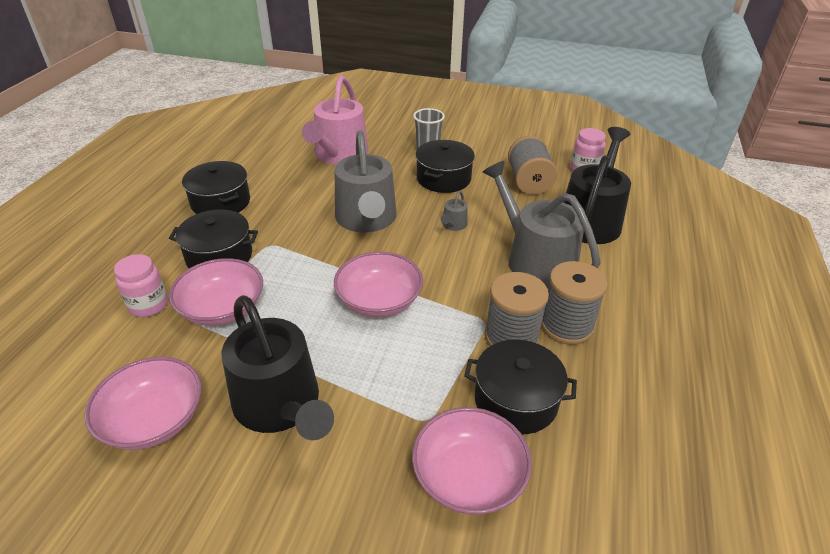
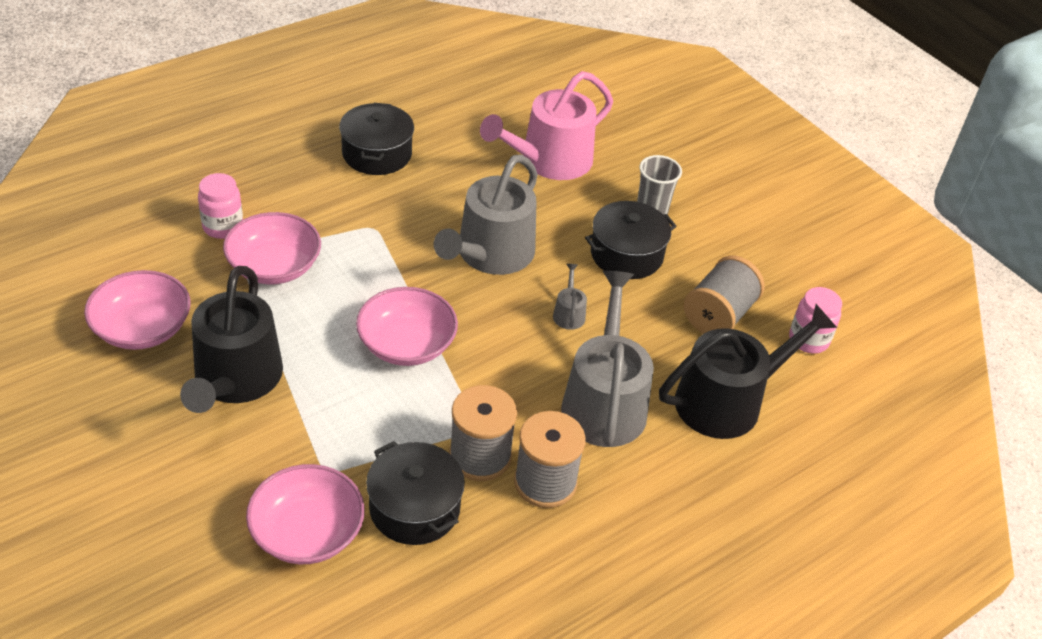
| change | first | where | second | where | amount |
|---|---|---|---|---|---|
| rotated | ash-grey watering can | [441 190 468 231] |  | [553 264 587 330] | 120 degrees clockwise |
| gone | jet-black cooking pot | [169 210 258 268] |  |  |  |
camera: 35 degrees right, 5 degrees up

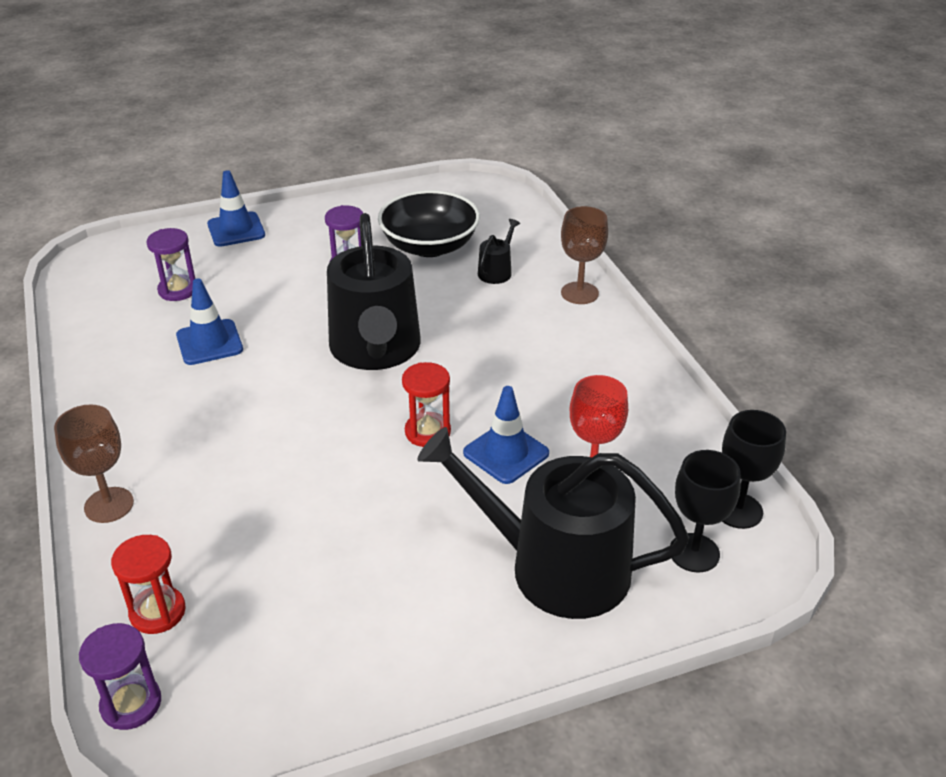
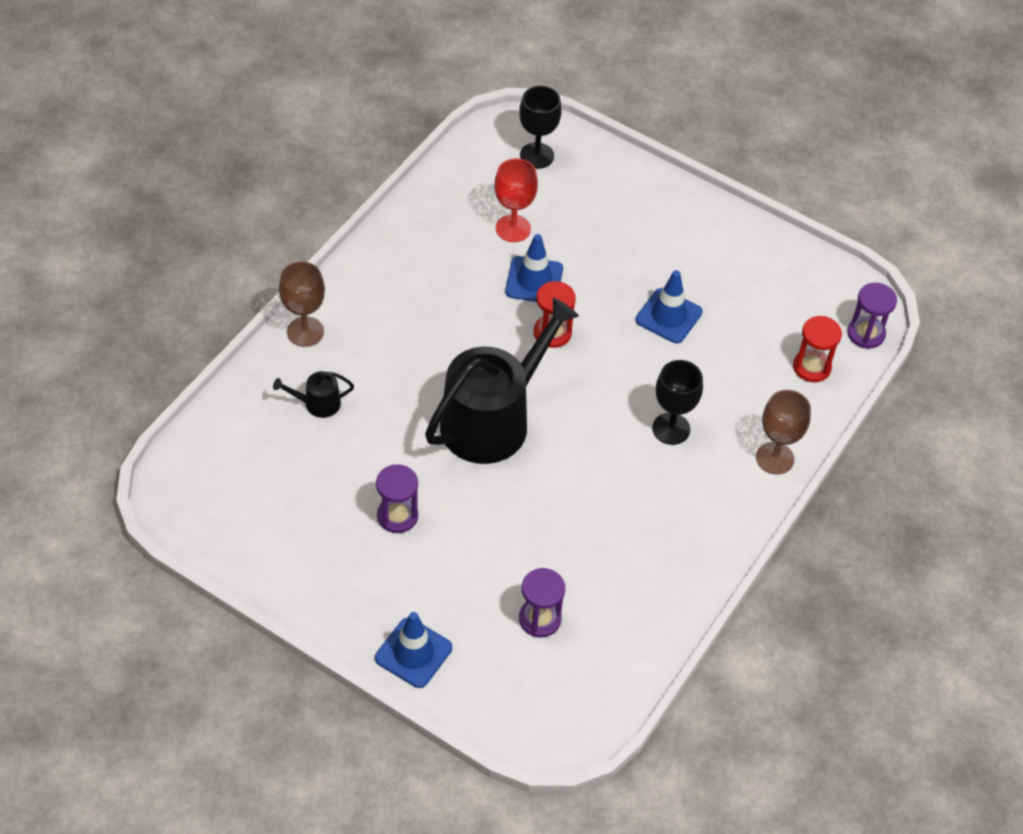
| change | first | where | second | where | amount |
|---|---|---|---|---|---|
| shifted | cobalt road cone | [176 278 243 365] |  | [635 270 703 343] |  |
| shifted | jet-black goblet | [722 410 786 529] |  | [652 360 703 445] |  |
| gone | jet-black bowl | [378 190 480 257] |  |  |  |
| gone | jet-black watering can | [417 427 689 619] |  |  |  |
camera: 130 degrees left, 15 degrees up

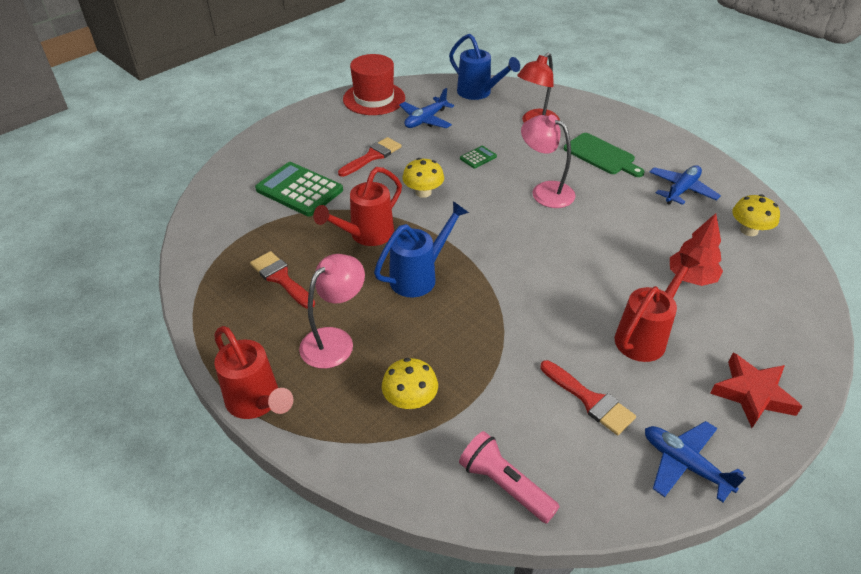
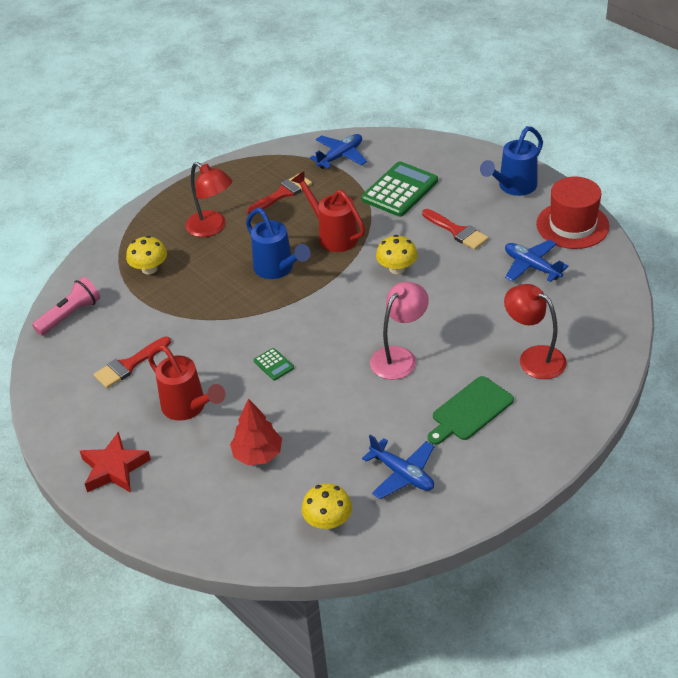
| change | first | where | second | where | amount |
|---|---|---|---|---|---|
| repainted | rosy lamp | [299 254 365 369] | red lamp | [185 162 232 237] |  |
| shifted | leaf-green calculator | [460 146 497 169] |  | [254 348 294 380] |  |
| shifted | cobalt toy plane | [645 421 746 502] |  | [310 134 367 169] |  |
| shifted | cobalt watering can | [449 34 520 100] |  | [480 126 543 196] |  |
| gone | red watering can | [214 326 293 419] |  |  |  |
camera: 95 degrees right, 0 degrees up

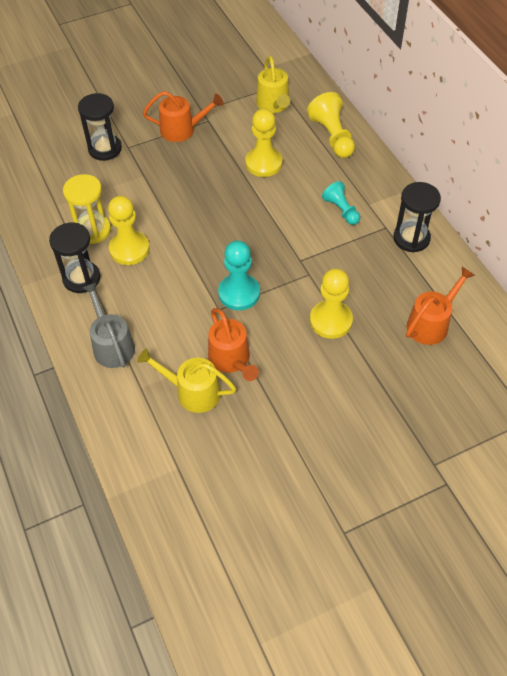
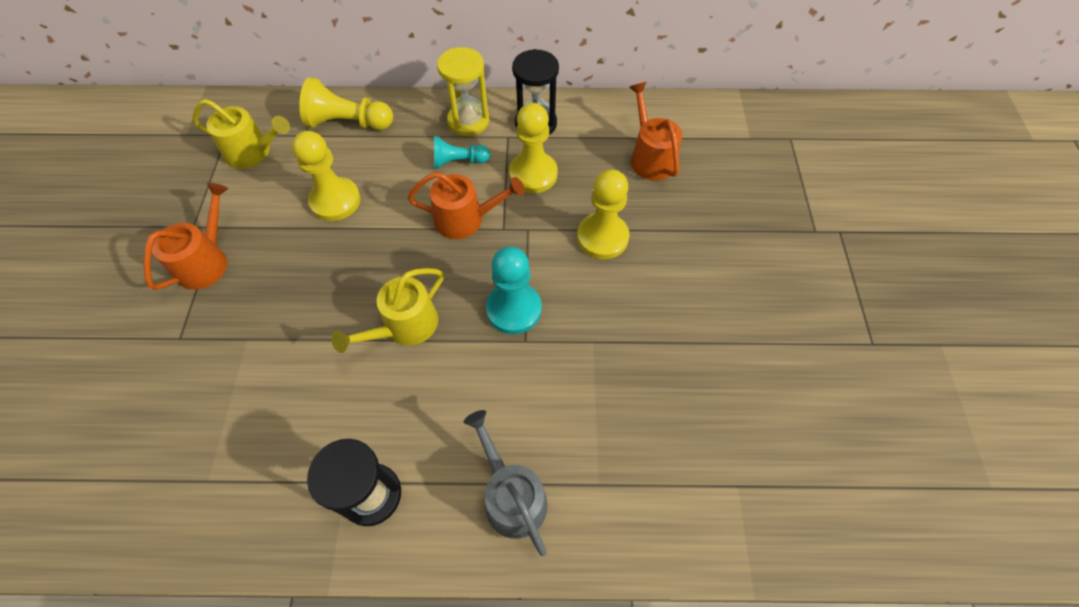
| change | first | where | second | where | amount |
|---|---|---|---|---|---|
| shifted | golden watering can | [137 348 236 413] |  | [332 268 444 353] |  |
| shifted | bright orange watering can | [208 308 259 381] |  | [407 172 525 239] |  |
| shifted | golden sand timer | [63 174 111 244] |  | [437 47 489 136] |  |
| rotated | ash-grey watering can | [82 282 135 368] |  | [464 410 548 556] | 60 degrees clockwise |
| shifted | golden pawn | [108 196 150 265] |  | [509 103 558 193] |  |
| gone | jet-black sand timer | [78 93 122 161] |  |  |  |
camera: 65 degrees left, 5 degrees up

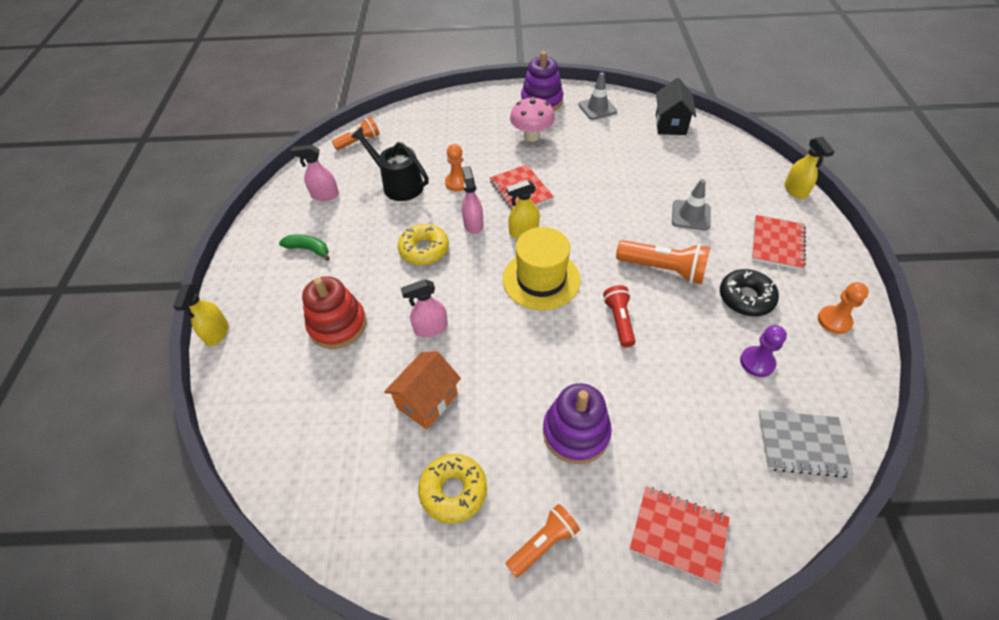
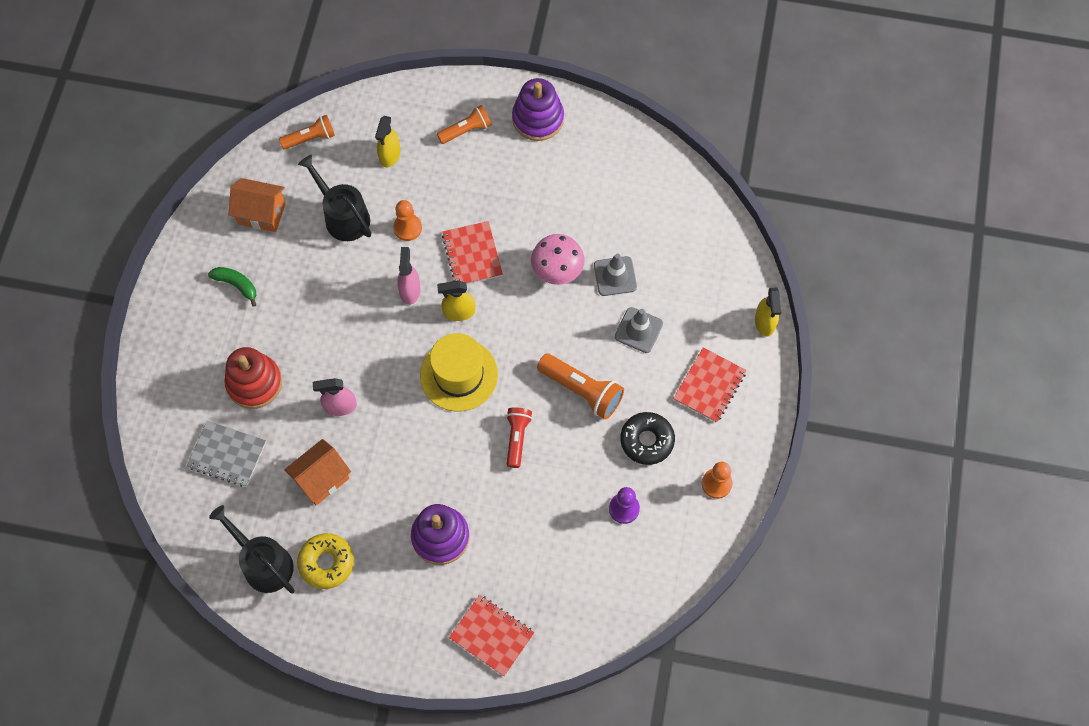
| change | first | where | second | where | amount |
|---|---|---|---|---|---|
| shifted | ash-grey exercise book | [758 410 854 478] |  | [187 421 266 487] |  |
| new |  |  | jet-black watering can | [209 505 295 594] |  |
| swapped | rosy spray bottle | [291 145 339 201] | bright orange toy house | [229 178 286 232] |  |
| shifted | golden spray bottle | [173 284 228 346] |  | [375 116 400 167] |  |
| shifted | bright orange pocket torch | [506 504 580 578] |  | [437 105 491 144] |  |
| shifted | rosy mushroom | [510 96 555 142] |  | [531 234 585 285] |  |
| shifted | ash-grey road cone | [579 73 617 120] |  | [594 253 637 296] |  |
| gone | golden glazed donut | [398 224 449 265] |  |  |  |
| gone | jet-black toy house | [656 78 696 135] |  |  |  |
camera: 10 degrees right, 15 degrees up

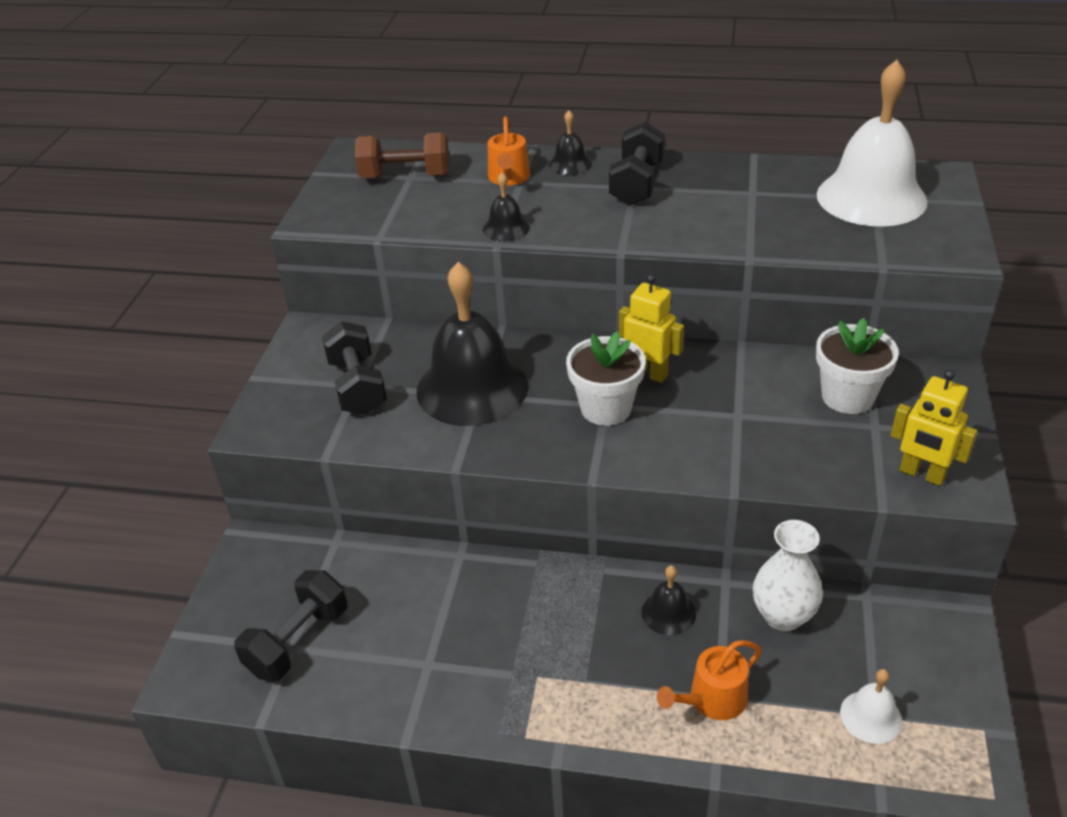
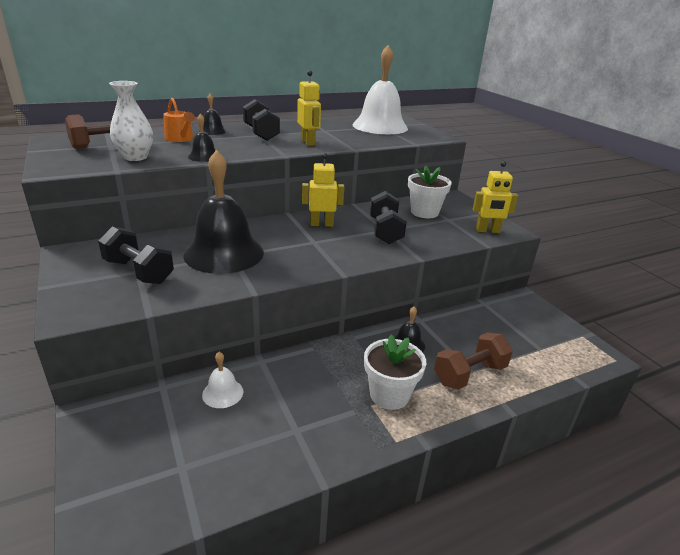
| change | first | where | second | where | amount |
|---|---|---|---|---|---|
| shifted | snow-white vase | [753 520 823 631] |  | [109 81 153 161] |  |
| shifted | snow-white school bell | [840 669 902 744] |  | [202 352 243 408] |  |
| new |  |  | golden robot | [297 70 321 146] |  |
| shifted | snow-white flower pot | [566 332 646 426] |  | [364 334 426 410] |  |
| shifted | jet-black hand weight | [234 570 347 681] |  | [370 191 407 244] |  |
| swapped | bright orange watering can | [657 640 762 720] | russet hand weight | [434 333 513 390] |  |
camera: 40 degrees left, 10 degrees down

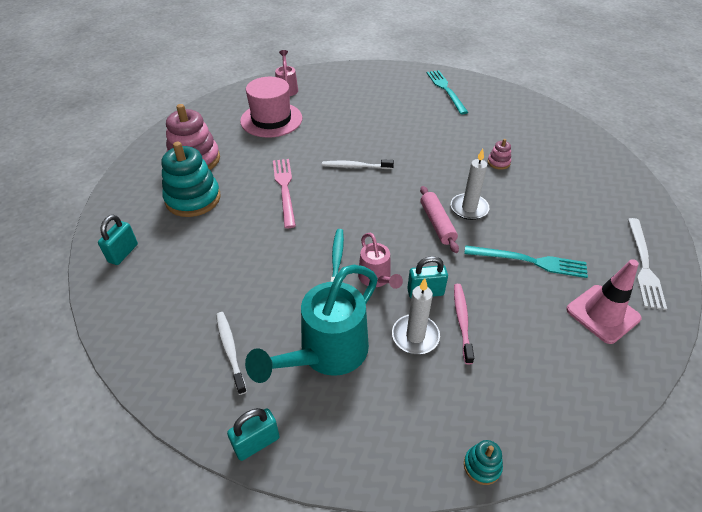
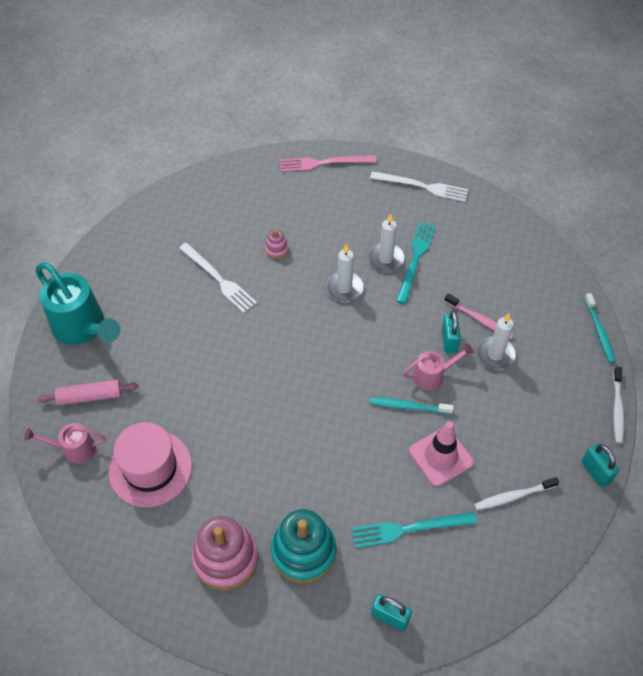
| change | first | where | second | where | amount |
|---|---|---|---|---|---|
| shifted | teal watering can | [245 265 378 383] |  | [36 262 120 345] |  |
| shifted | rosy rolling pin | [420 186 459 253] |  | [38 379 139 406] |  |
| new |  |  | snow-white table fork | [179 243 257 313] |  |
| shifted | rosy table fork | [273 159 296 228] |  | [280 155 376 172] |  |
| shifted | teal table fork | [427 70 468 115] |  | [351 512 477 548] |  |
| new |  |  | snow-white candle | [368 213 405 272] |  |
| shifted | rosy road cone | [566 259 642 344] |  | [409 421 474 486] |  |
| rotated | rosy dental brush | [454 284 474 365] |  | [444 293 514 339] | 150 degrees counterclockwise |
| swapped | teal ring stacker | [464 440 503 485] | teal dental brush | [584 293 616 363] |  |
| shifted | snow-white dental brush | [322 159 394 169] |  | [613 367 624 444] |  |
camera: 85 degrees left, 10 degrees up

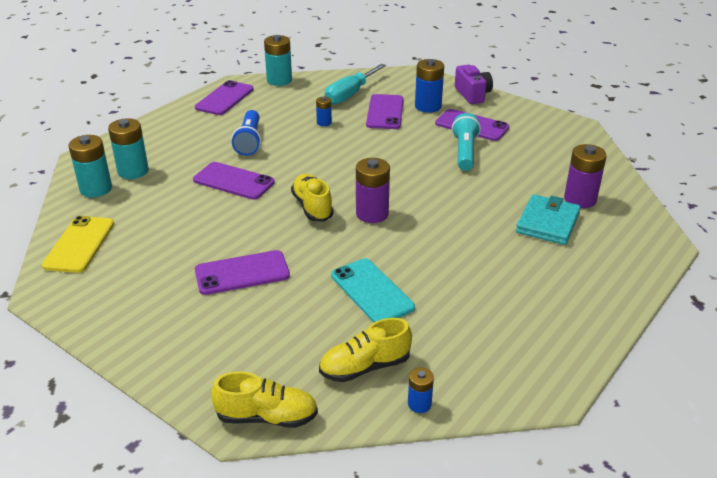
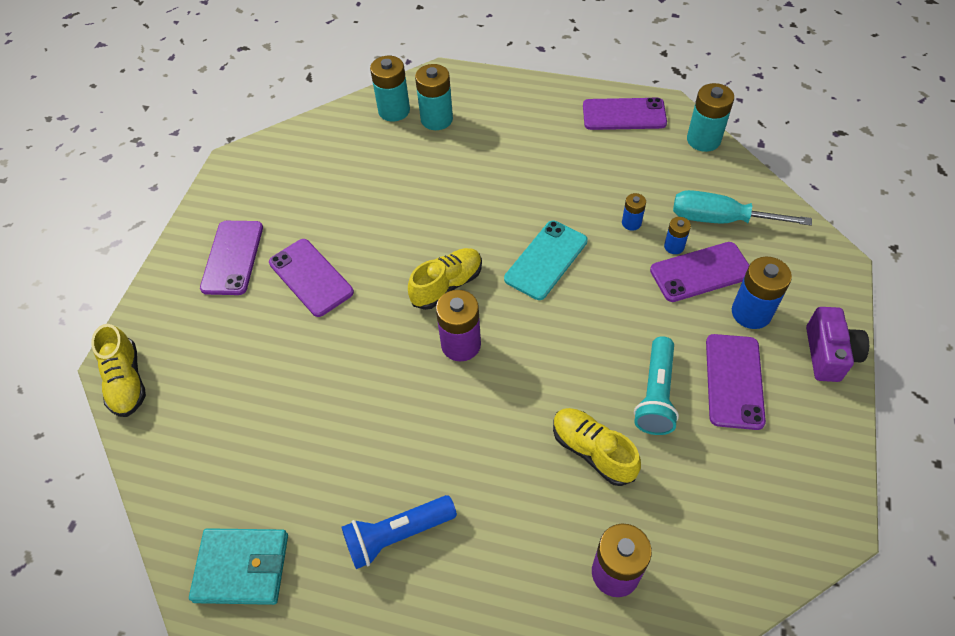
| change | first | where | second | where | amount |
|---|---|---|---|---|---|
| shifted | teal card wallet | [516 194 581 245] |  | [189 528 288 605] |  |
| shifted | royal purple phone | [193 162 275 200] |  | [200 221 263 295] |  |
| shifted | cobalt pocket torch | [231 110 261 156] |  | [341 495 457 569] |  |
| shifted | teal phone | [331 258 415 323] |  | [504 221 588 300] |  |
| shifted | golden sneaker | [319 318 412 382] |  | [553 408 641 486] |  |
| rotated | teal pocket torch | [452 113 481 171] |  | [634 336 679 435] | 120 degrees clockwise |
| shifted | cobalt power cell | [408 367 434 413] |  | [664 217 691 254] |  |
| rotated | royal purple camera | [455 65 493 104] |  | [806 307 869 382] | 45 degrees counterclockwise |
| gone | golden phone | [42 216 114 273] |  |  |  |
camera: 70 degrees right, 20 degrees up

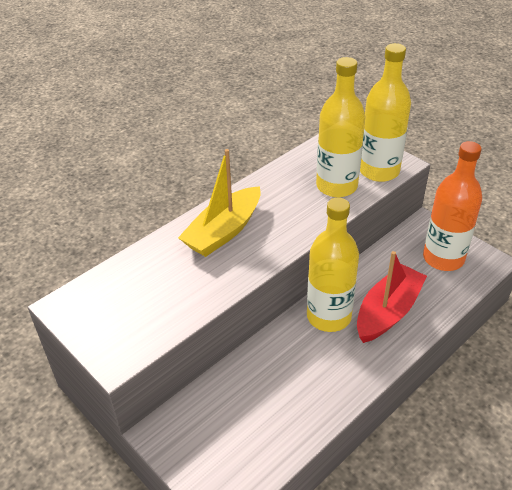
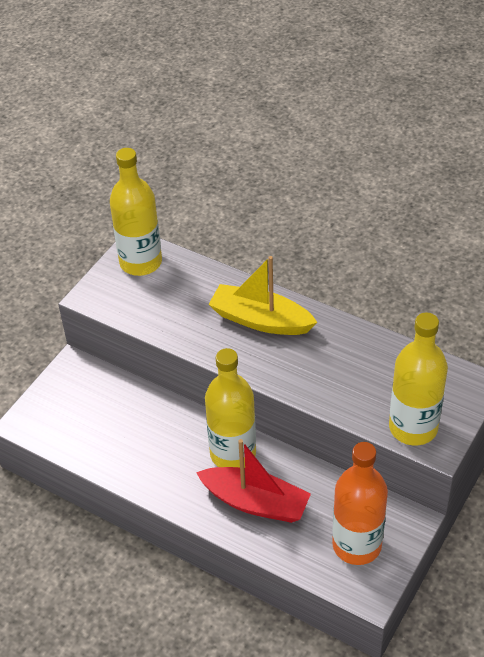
| change | first | where | second | where | amount |
|---|---|---|---|---|---|
| shifted | golden bottle | [316 57 366 197] |  | [110 148 162 276] |  |
camera: 75 degrees right, 5 degrees up

